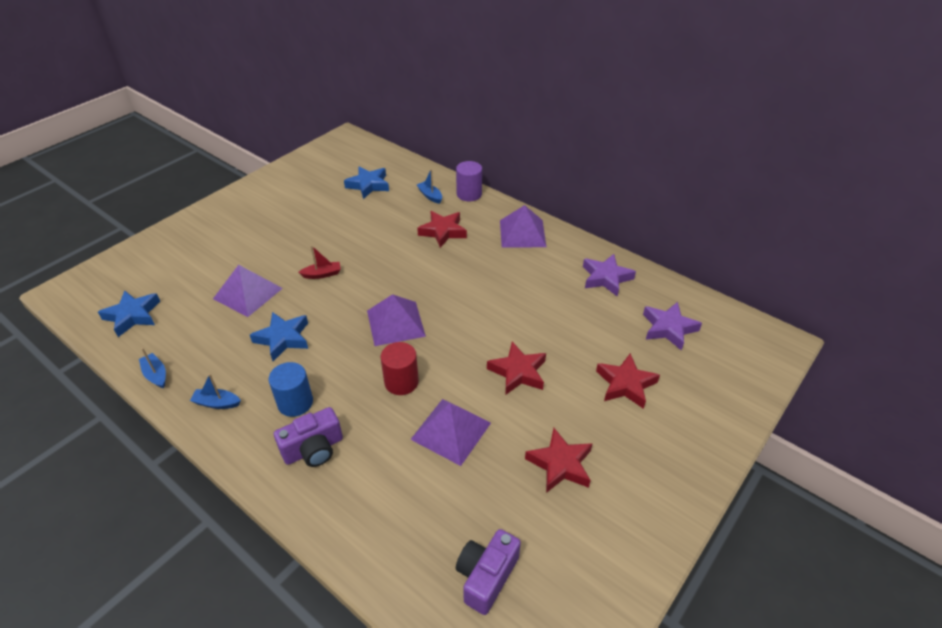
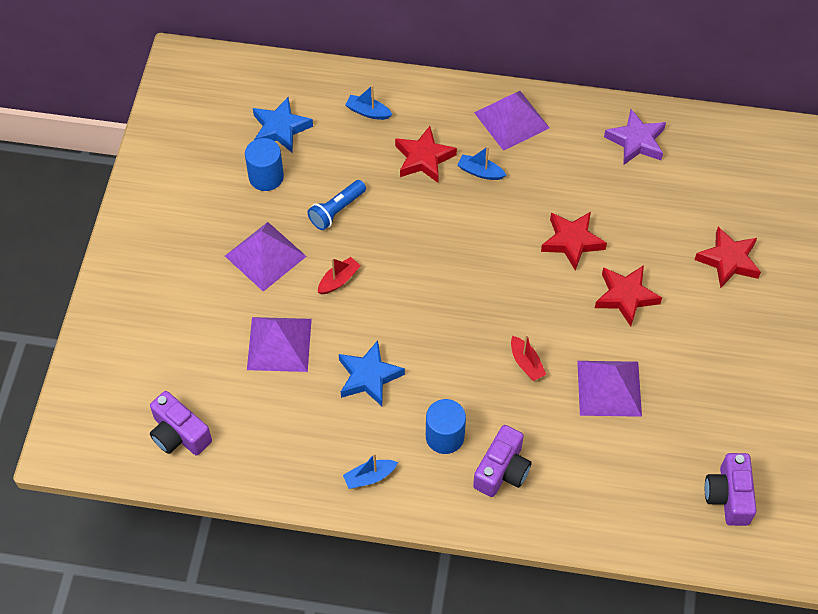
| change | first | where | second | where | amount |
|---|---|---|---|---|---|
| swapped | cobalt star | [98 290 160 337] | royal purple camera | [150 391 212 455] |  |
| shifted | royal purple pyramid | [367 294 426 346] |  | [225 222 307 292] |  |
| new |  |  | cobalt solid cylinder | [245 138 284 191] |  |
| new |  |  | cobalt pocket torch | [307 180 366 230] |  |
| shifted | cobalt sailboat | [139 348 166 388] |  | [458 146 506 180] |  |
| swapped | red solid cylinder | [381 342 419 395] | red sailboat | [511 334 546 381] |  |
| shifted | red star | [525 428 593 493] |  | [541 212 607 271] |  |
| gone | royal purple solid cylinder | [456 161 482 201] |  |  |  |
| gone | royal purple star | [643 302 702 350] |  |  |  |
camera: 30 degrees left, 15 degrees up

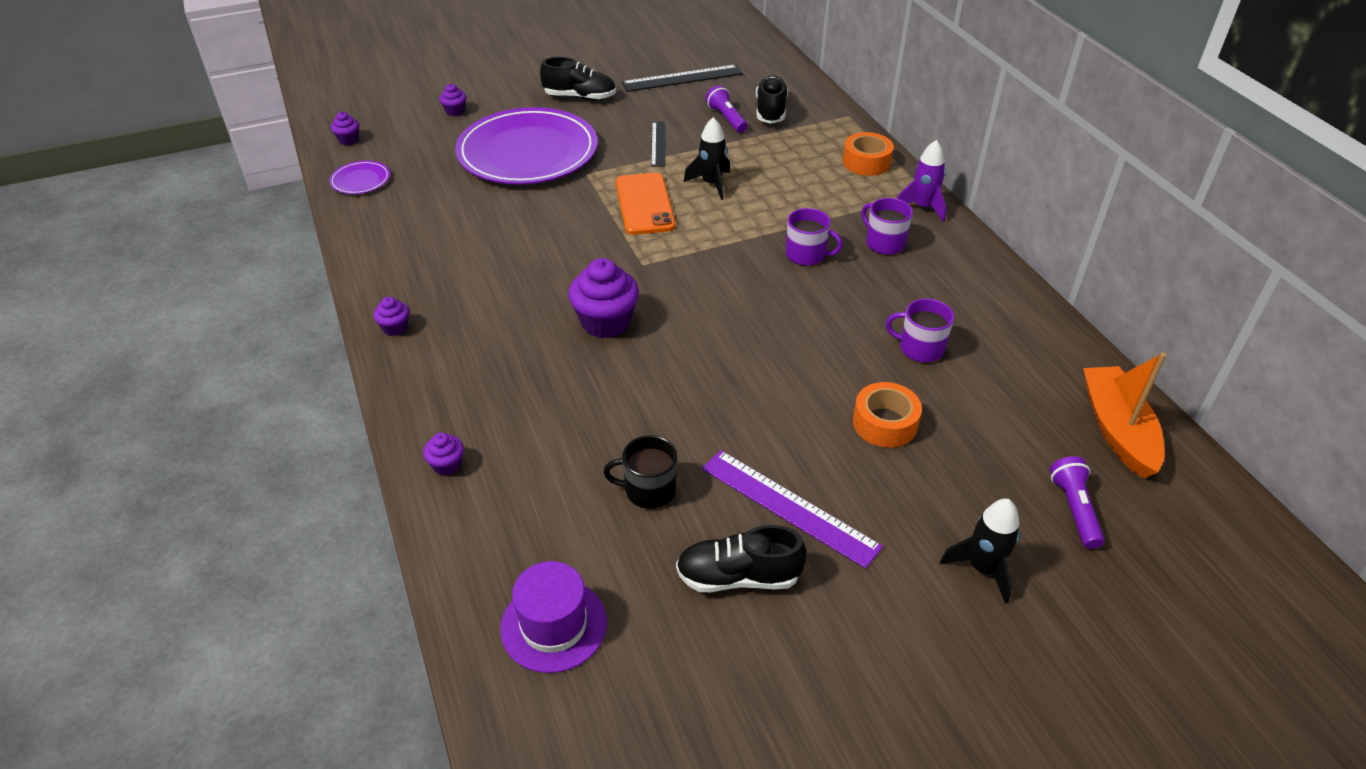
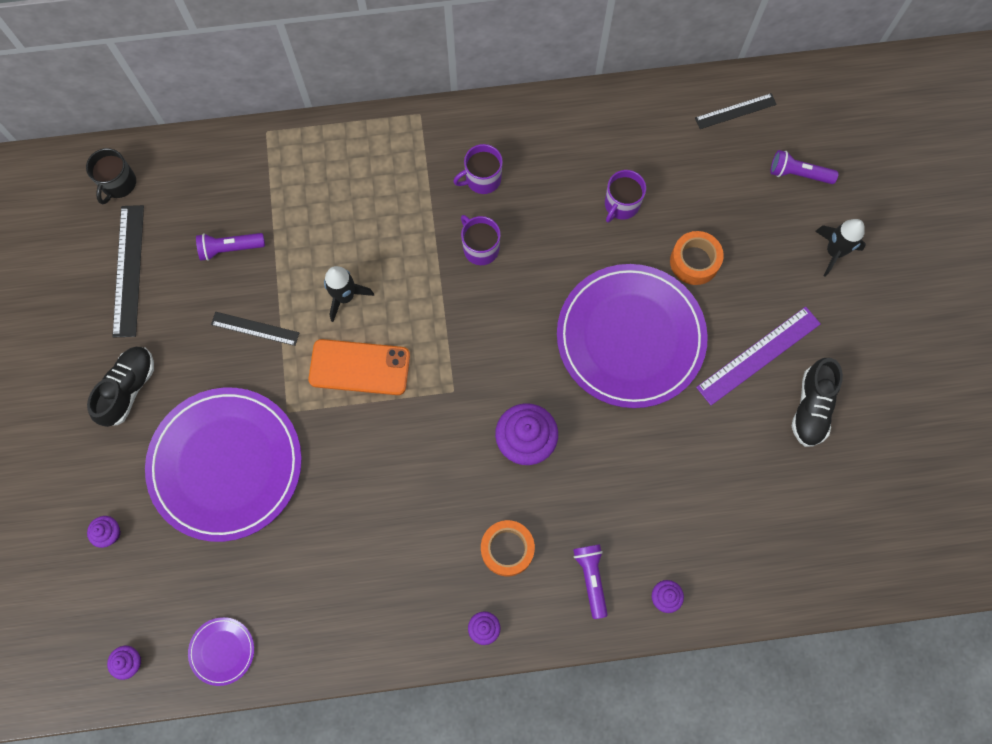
| change | first | where | second | where | amount |
|---|---|---|---|---|---|
| shifted | jet-black coffee mug | [603 435 677 509] |  | [86 148 136 204] |  |
| rotated | royal purple coffee mug | [786 208 843 266] |  | [461 215 501 265] | 75 degrees counterclockwise |
| shifted | bright orange tape | [843 132 894 176] |  | [481 520 535 576] |  |
| new |  |  | royal purple flat dish | [557 264 708 408] |  |
| new |  |  | royal purple pocket torch | [573 544 608 619] |  |
| swapped | bright orange sailboat | [1083 352 1166 478] | jet-black straightedge | [695 93 777 129] |  |
| gone | royal purple top hat | [500 561 607 673] |  |  |  |
| gone | jet-black sneaker | [756 75 788 124] |  |  |  |
| gone | royal purple spaceship | [897 140 946 222] |  |  |  |
camera: 75 degrees left, 30 degrees up

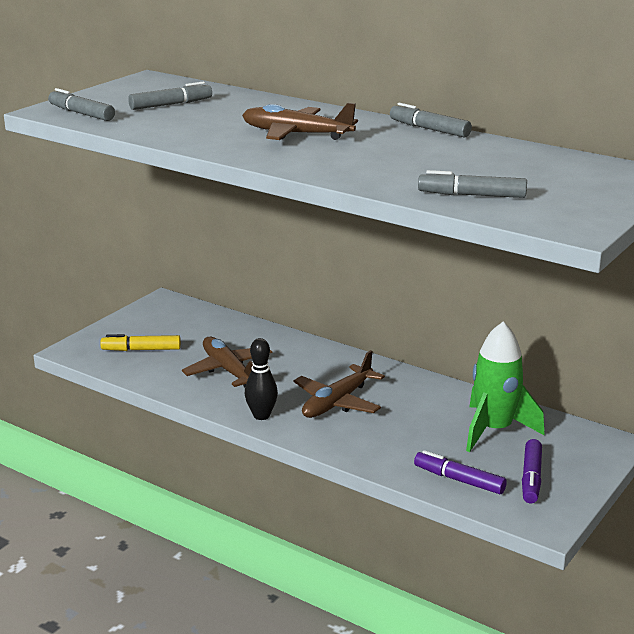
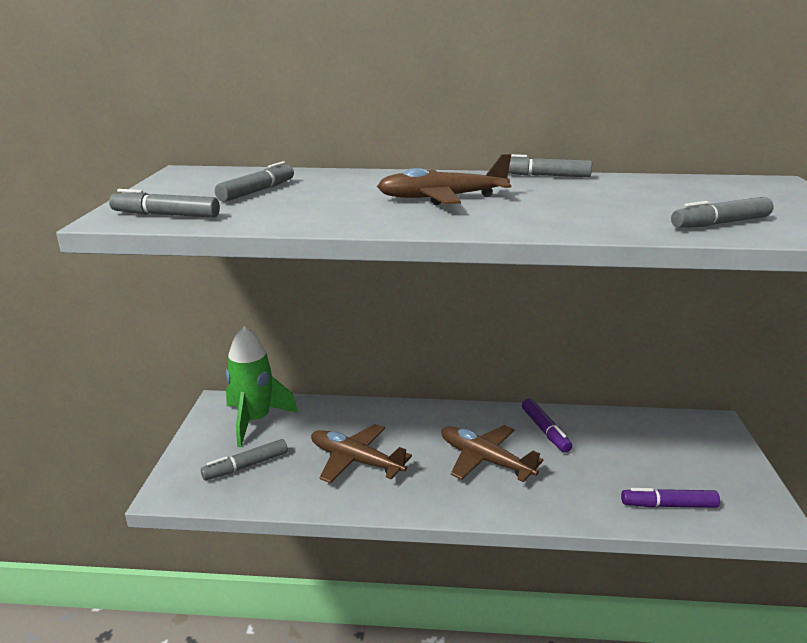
| change | first | where | second | where | amount |
|---|---|---|---|---|---|
| repainted | golden felt pen | [100 334 181 351] | ash-grey felt pen | [201 439 288 480] |  |
| shifted | leaf-green spaceship | [466 322 545 452] |  | [226 326 298 447] |  |
| rotated | russet toy plane | [294 350 385 418] |  | [441 425 543 482] | 120 degrees clockwise |
| shifted | royal purple felt pen | [522 439 542 503] |  | [522 399 572 453] |  |
| gone | jet-black tenpin | [245 338 278 420] |  |  |  |
camera: 30 degrees left, 0 degrees up

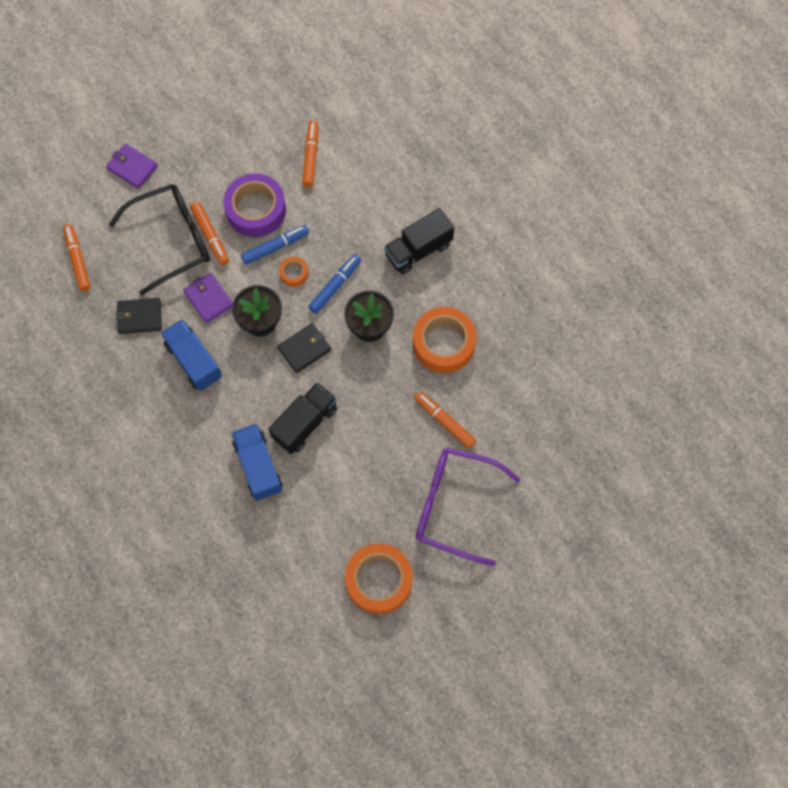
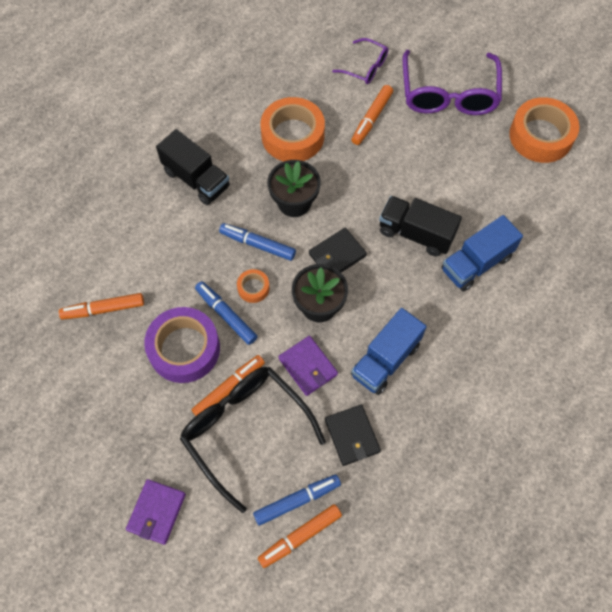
| change | first | where | second | where | amount |
|---|---|---|---|---|---|
| new |  |  | cobalt felt pen | [253 475 341 526] |  |
| rotated | royal purple card wallet | [183 273 233 323] |  | [278 336 338 396] | 75 degrees counterclockwise |
| rotated | jet-black card wallet | [277 323 331 373] |  | [309 228 367 273] | 75 degrees counterclockwise |
| new |  |  | royal purple eyeglasses | [332 38 388 84] |  |
camera: 105 degrees left, 5 degrees down

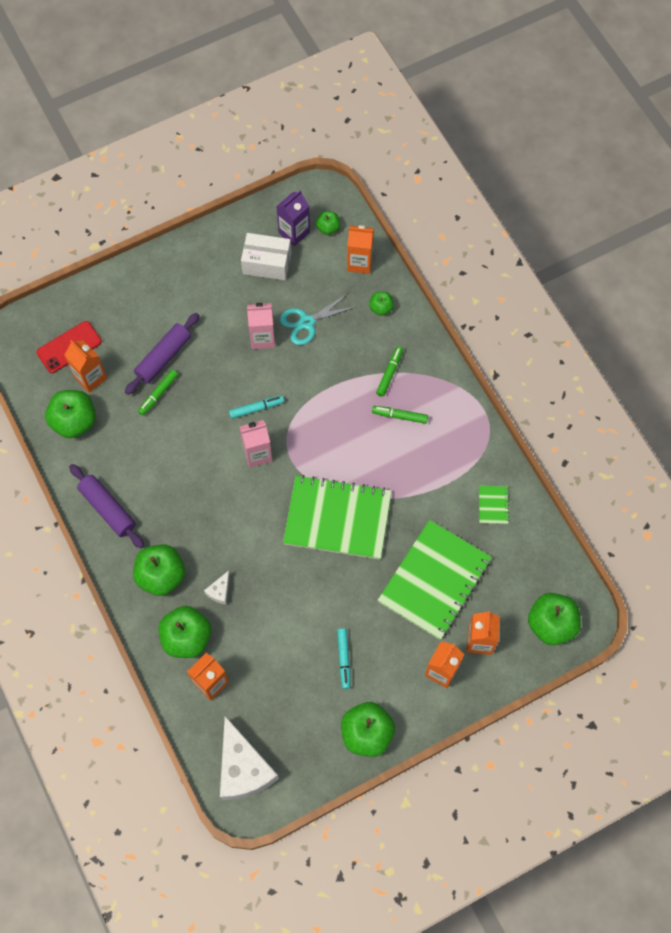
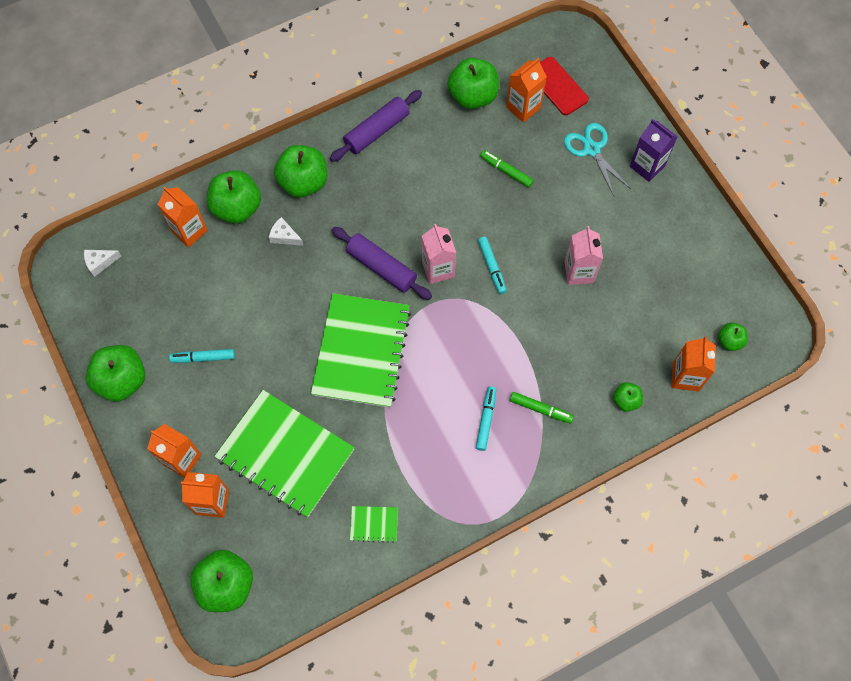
| change | first | where | second | where | amount |
|---|---|---|---|---|---|
| scaled | snow-white cheese wedge | [220 716 279 800] |  | [84 250 121 277] | x0.43 |
| shifted | royal purple rolling pin | [125 313 200 395] |  | [332 227 432 300] |  |
| repainted | leaf-green felt pen | [372 406 428 424] | teal felt pen | [476 386 496 451] |  |
| shifted | teal pair of scissors | [280 294 355 345] |  | [564 123 631 196] |  |
| shifted | royal purple juice carton | [276 190 310 246] |  | [630 119 677 182] |  |
| gone | snow-white box | [241 233 291 280] |  |  |  |
camera: 90 degrees right, 0 degrees up

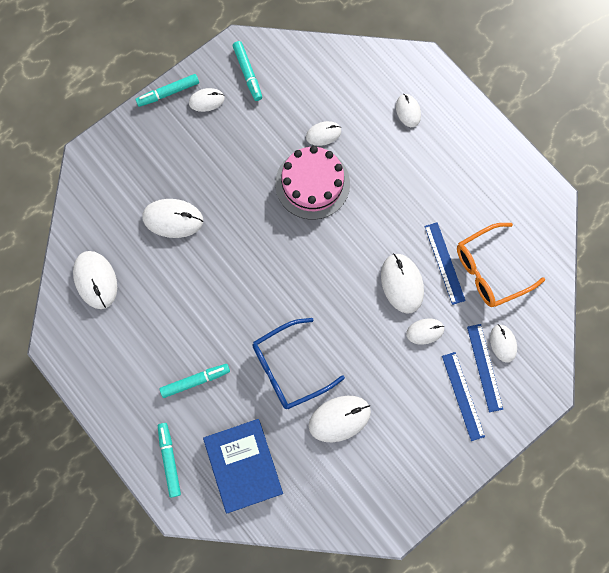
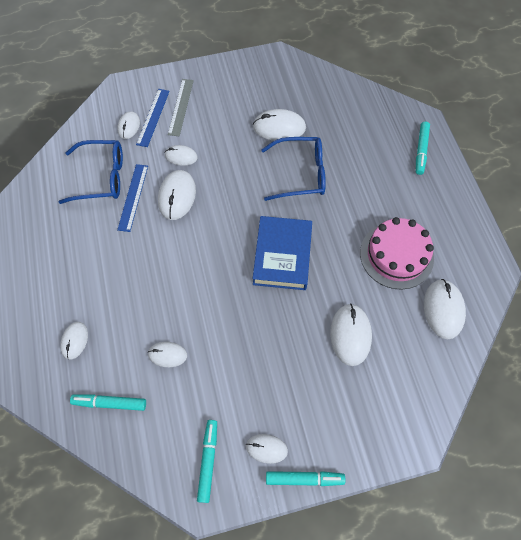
| change | first | where | second | where | amount |
|---|---|---|---|---|---|
| repainted | bright orange eyeglasses | [457 223 545 307] | cobalt eyeglasses | [59 140 123 204] |  |
| shifted | teal felt pen | [160 364 230 398] |  | [70 394 146 411] |  |
| repainted | cobalt straightedge | [442 352 485 441] | ash-grey straightedge | [168 79 194 136] |  |
| shifted | cobalt hardback | [203 419 283 513] |  | [253 216 312 290] |  |
| rotated | snow-white computer mouse | [143 199 203 238] |  | [330 303 372 366] | 60 degrees clockwise |
| shifted | rosy cake | [275 146 350 220] |  | [360 217 434 289] |  |
camera: 155 degrees left, 10 degrees down

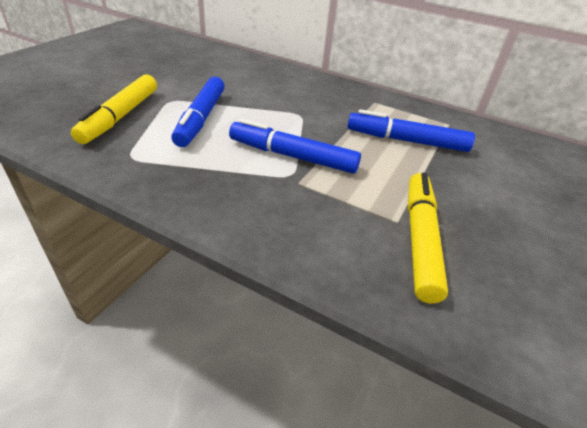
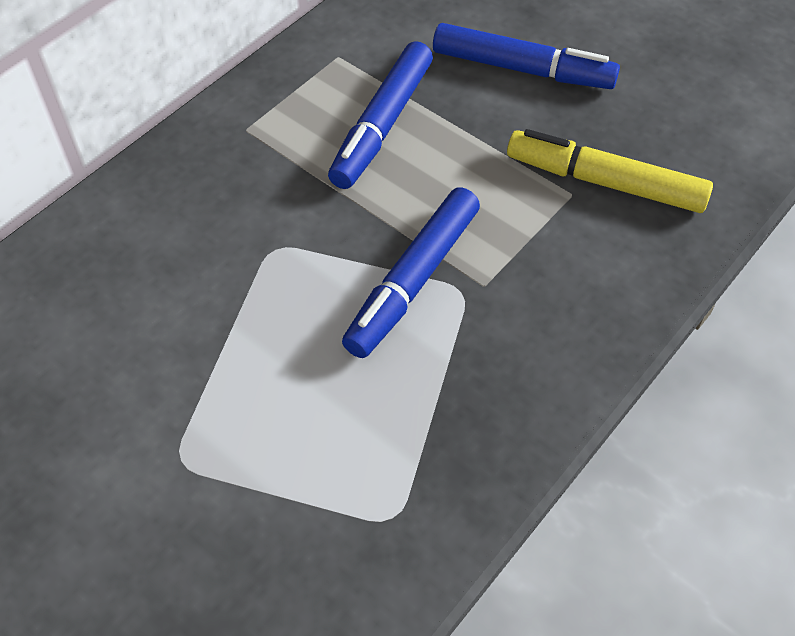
| change | first | where | second | where | amount |
|---|---|---|---|---|---|
| shifted | cobalt felt pen | [171 77 225 147] |  | [433 23 620 89] |  |
| gone | golden felt pen | [71 75 157 144] |  |  |  |
camera: 75 degrees left, 15 degrees up

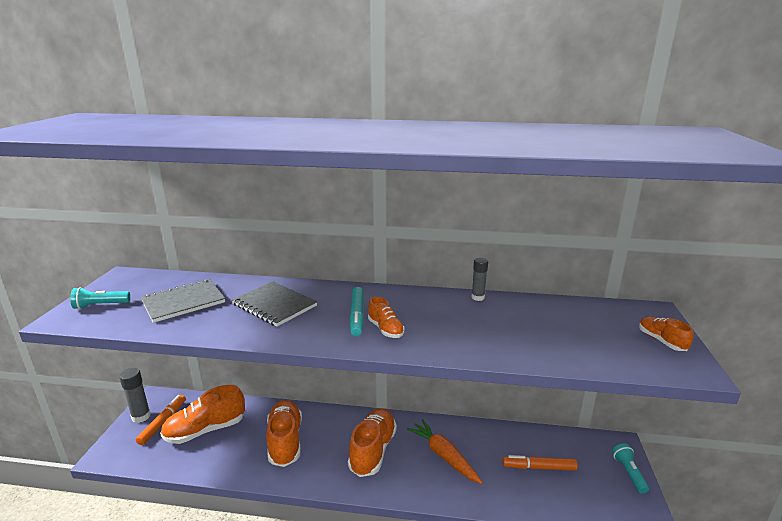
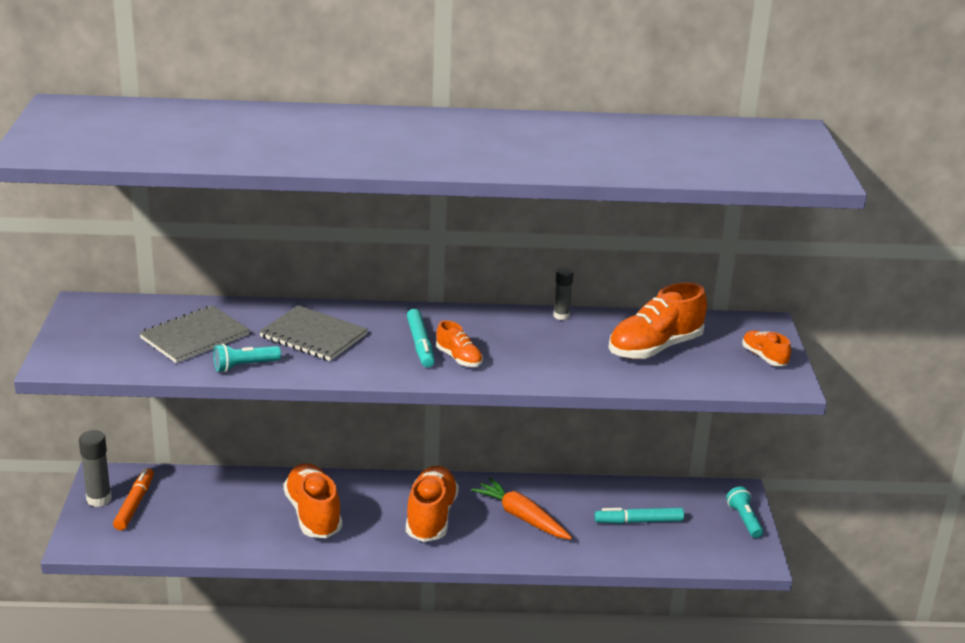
| change | first | where | second | where | amount |
|---|---|---|---|---|---|
| shifted | teal pocket torch | [70 287 130 309] |  | [213 344 281 372] |  |
| repainted | bright orange felt pen | [502 455 578 471] | teal felt pen | [595 508 684 524] |  |
| shifted | bright orange sneaker | [160 385 245 444] |  | [609 282 707 359] |  |
camera: 10 degrees left, 5 degrees up

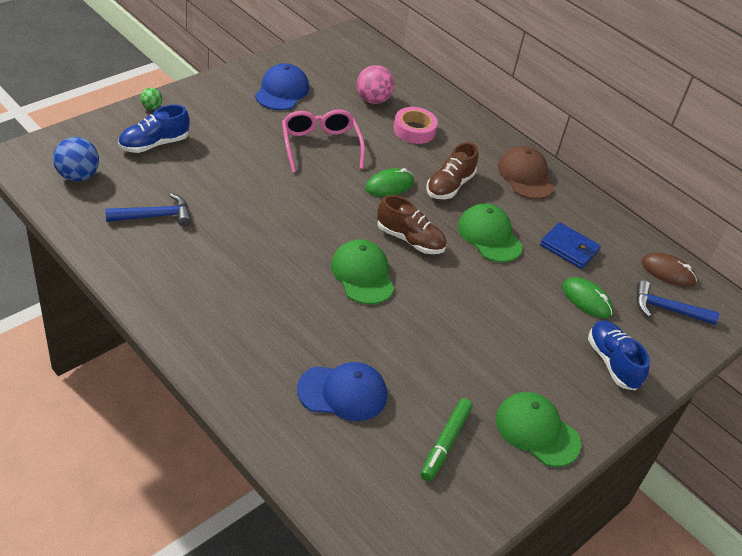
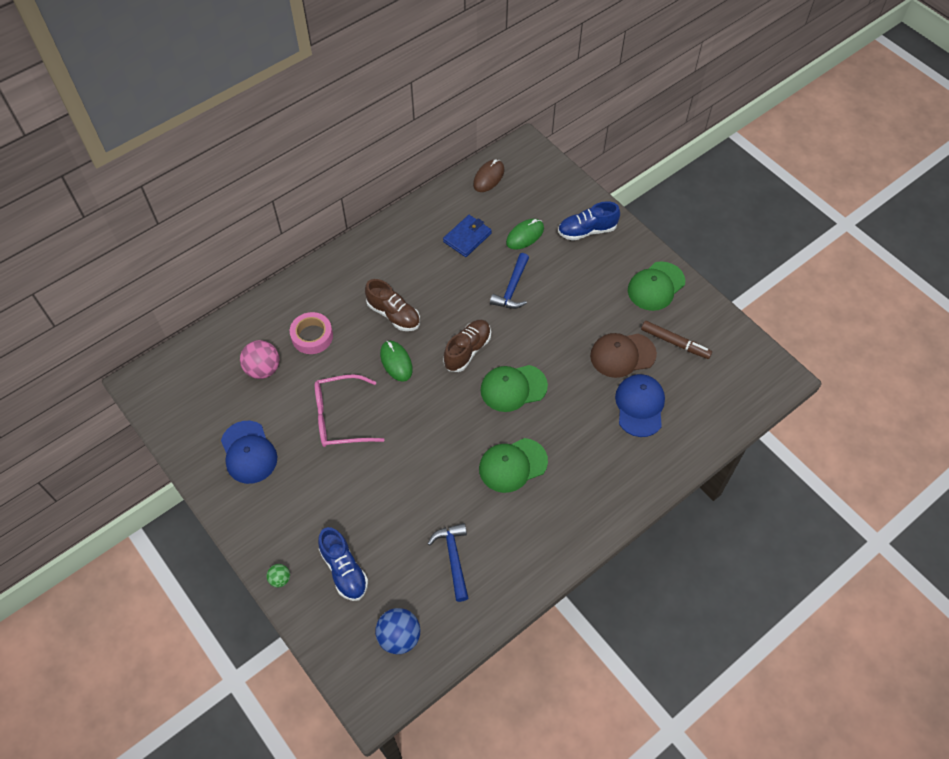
| change | first | where | second | where | amount |
|---|---|---|---|---|---|
| rotated | cobalt peaked cap | [255 63 309 110] |  | [221 421 277 484] | 135 degrees counterclockwise |
| shifted | leaf-green peaked cap | [458 204 523 262] |  | [479 438 548 493] |  |
| shifted | cobalt hammer | [636 280 719 325] |  | [490 253 529 309] |  |
| shifted | russet peaked cap | [498 146 555 199] |  | [590 333 657 378] |  |
| repainted | leaf-green felt pen | [421 398 473 481] | russet felt pen | [641 321 712 359] |  |
camera: 80 degrees left, 15 degrees up

